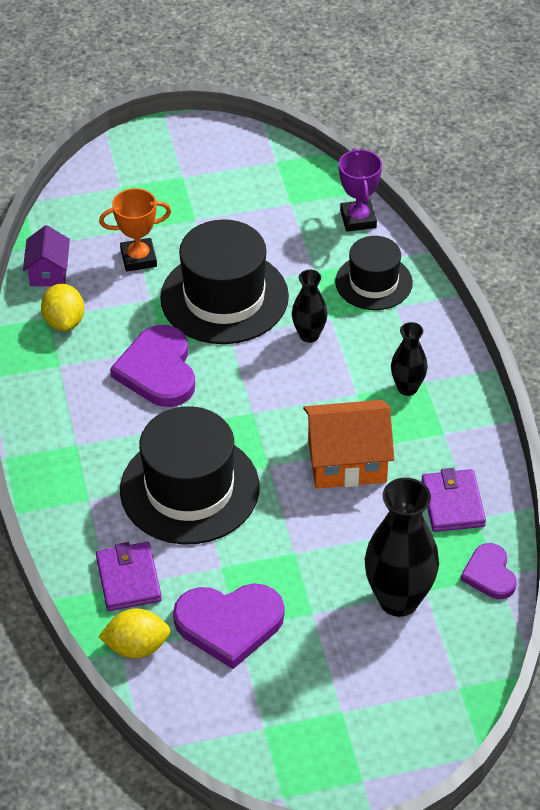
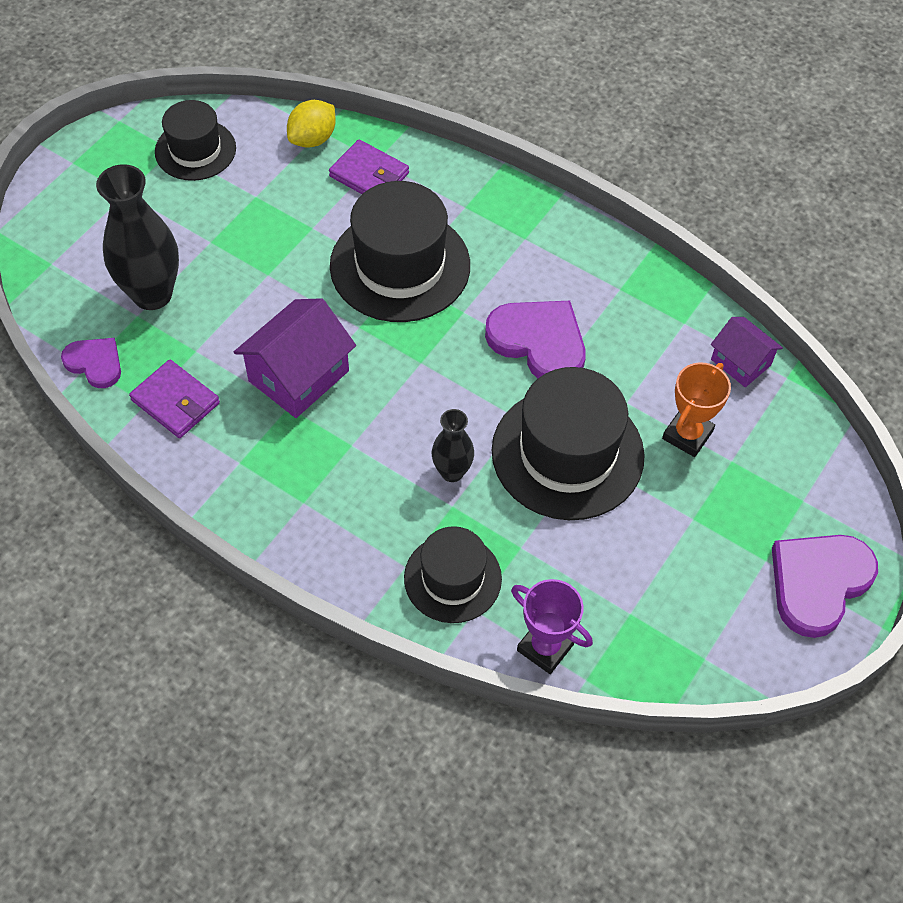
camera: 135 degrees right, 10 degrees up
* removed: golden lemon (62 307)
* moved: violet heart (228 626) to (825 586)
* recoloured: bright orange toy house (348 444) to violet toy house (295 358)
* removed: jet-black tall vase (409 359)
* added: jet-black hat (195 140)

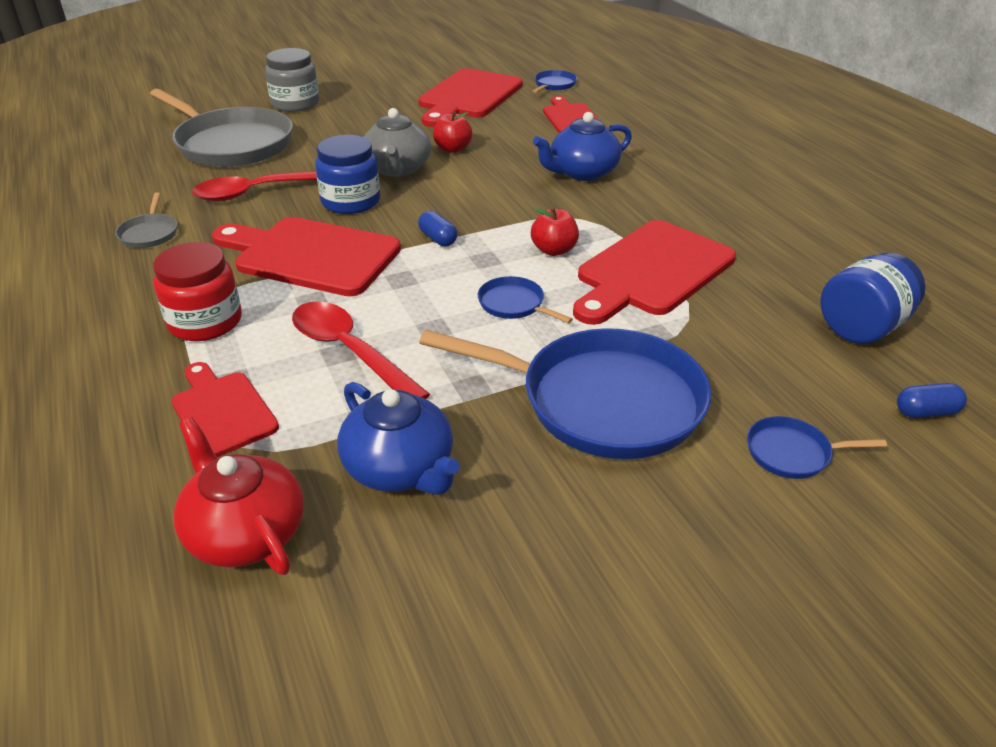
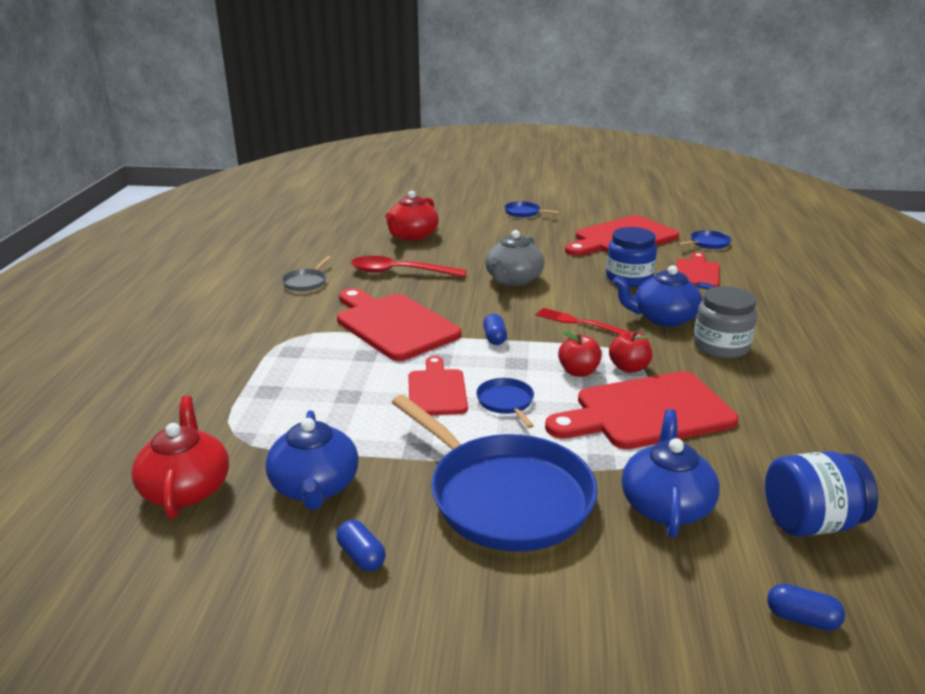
camera: 30 degrees right, 10 degrees down
* replaced: gray skillet (221 128) to scarlet tea pot (412 216)
* removed: scarlet preserve jar (197 291)
* moved: scarlet bread board (225 409) to (438 385)
* moved: gray preserve jar (292 80) to (725 322)
* removed: scarlet teaspoon (361 350)
* moved: blue preserve jar (347 174) to (631 257)
* moved: scarlet apple (452 132) to (630 352)
* moved: blue skillet (817 447) to (532 209)
* added: blue pill (361 545)
* added: scarlet fork (581 321)
* added: blue tea pot (671 473)

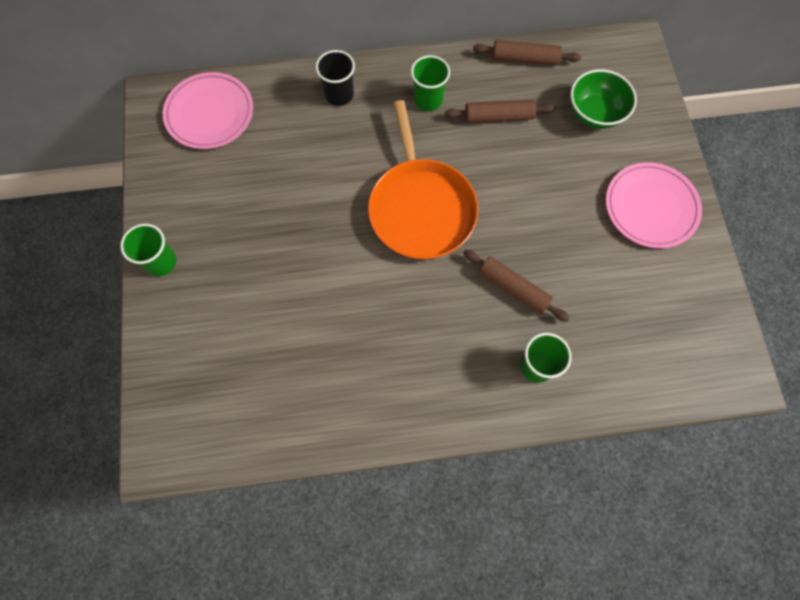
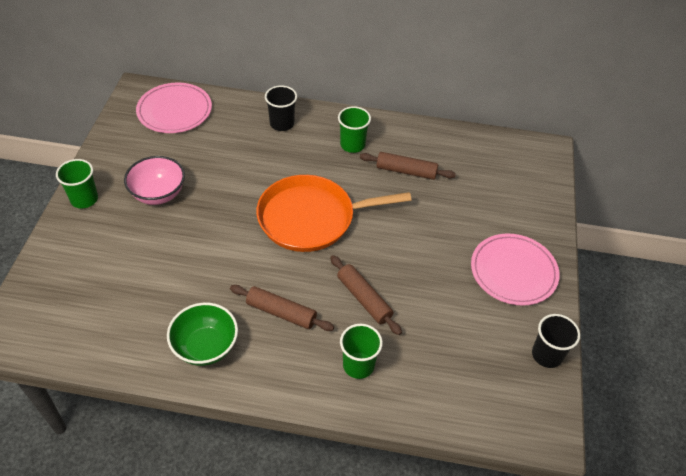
camera: 15 degrees right, 20 degrees down
* turned: bright orange skillet (423 179) = (334 213) 75 degrees clockwise
* moved: brown dough roller (527 53) to (282 308)
* moved: green bowl (604 99) to (202 334)
* added: pink bowl (154 180)
* added: jet-black beaker (556 341)

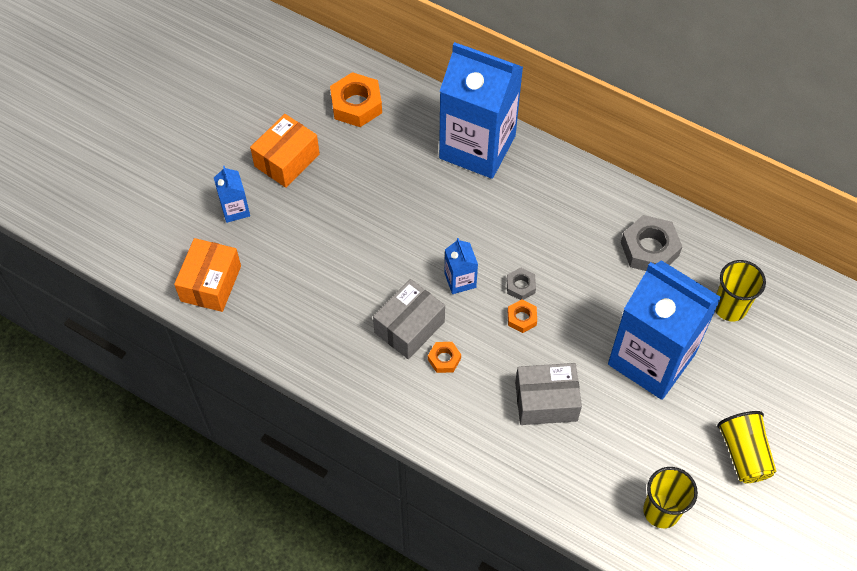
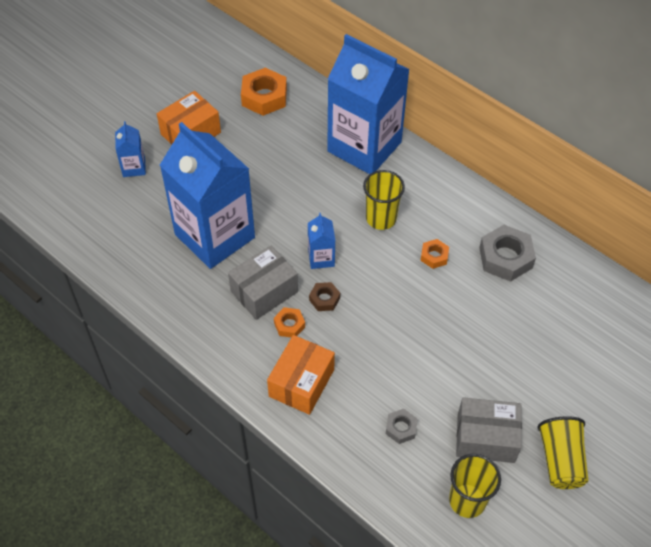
camera: 10 degrees right, 5 degrees down
* moved: bright orange package (207 275) to (301 375)
* moved: gray hexagon nut (521 283) to (402 426)
* moved: bright orange hexagon nut (522 316) to (435 254)
* moved: gray package (548 394) to (489 430)
* moved: blue milk carton (664 330) to (207 195)
* moved: golden beaker (740 290) to (384 200)
* added: brown hexagon nut (324 296)

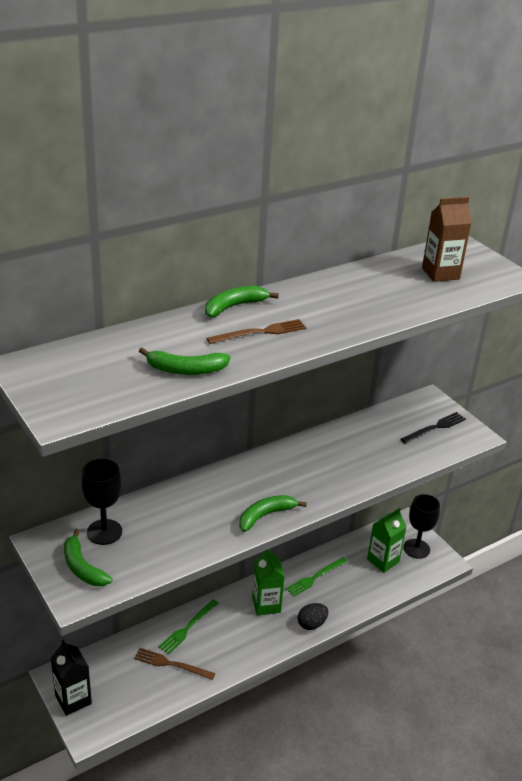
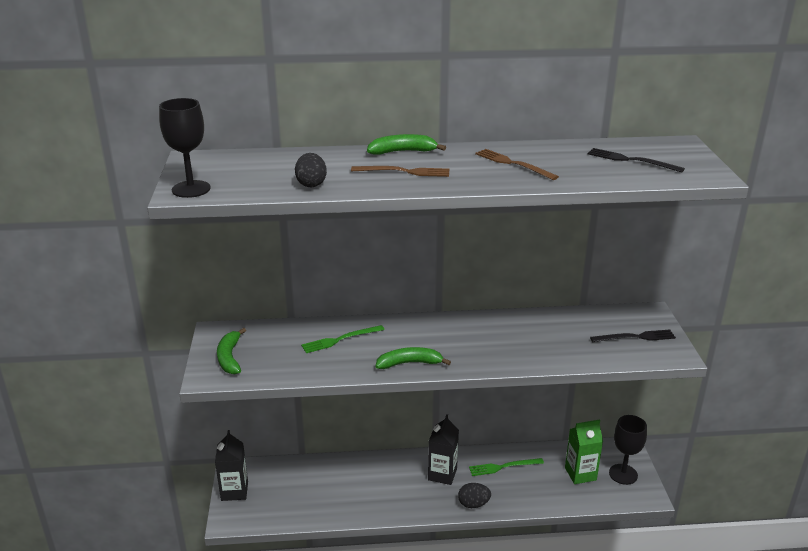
camera: 30 degrees right, 5 degrees down
* moved: jet-black goblet (101 502) to (185 148)
* moved: brown fork (175 664) to (517 164)
* replaced: green toy banana (185 361) to jet-black egg (311 170)
* moved: green fork (189 626) to (342 339)
* recoloured: green milk carton (268 582) to jet-black milk carton (443 449)
* replaced: brown milk carton (447 239) to jet-black fork (636 160)

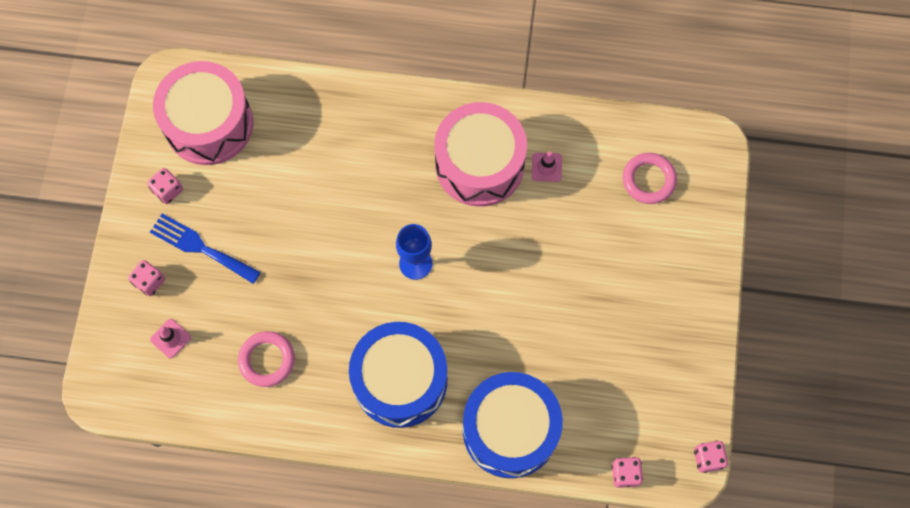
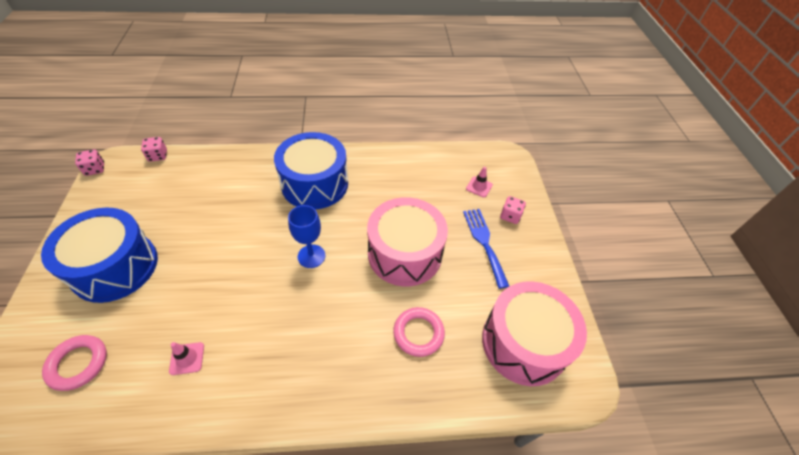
camera: 165 degrees right, 20 degrees down
* removed: pink game die (165 186)
* turned: blue fork (205 249) = (486 249) 120 degrees counterclockwise
* moved: pink torus (266 359) to (419 332)
* moved: pink snare drum (480 154) to (407 241)
* moved: blue snare drum (513 425) to (99 255)

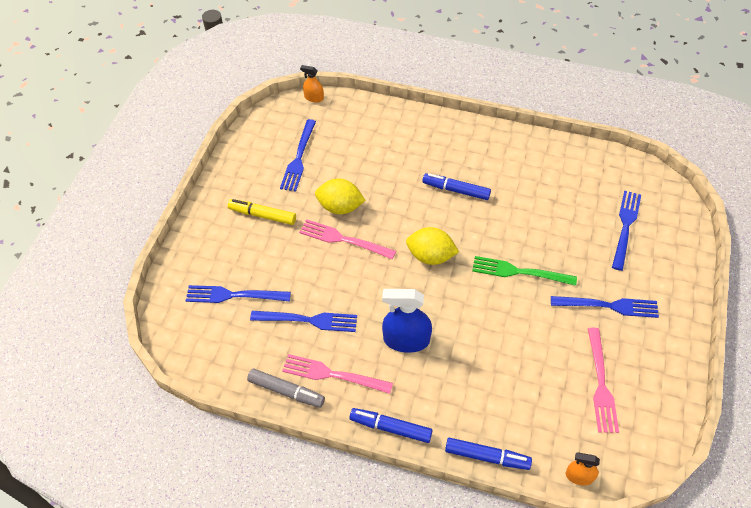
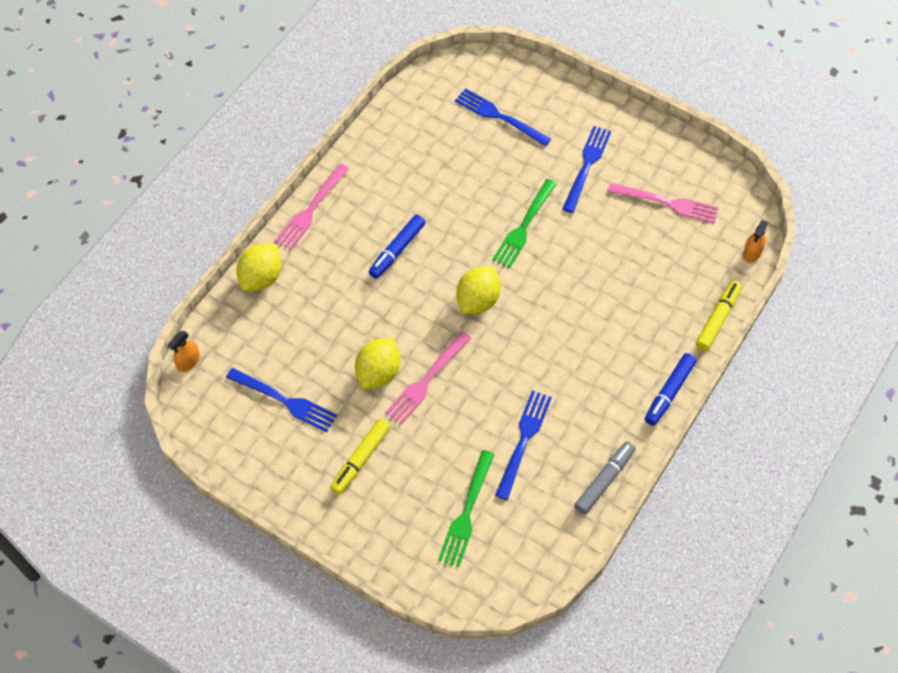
camera: 75 degrees left, 5 degrees up
* recoloured: blue fork (238 294) to green fork (466 508)
* moved: pink fork (337 374) to (312 207)
* removed: blue spray cleaner (407 321)
* recoloured: blue marker pen (488 454) to golden marker pen (718 316)
* added: golden lemon (258 267)

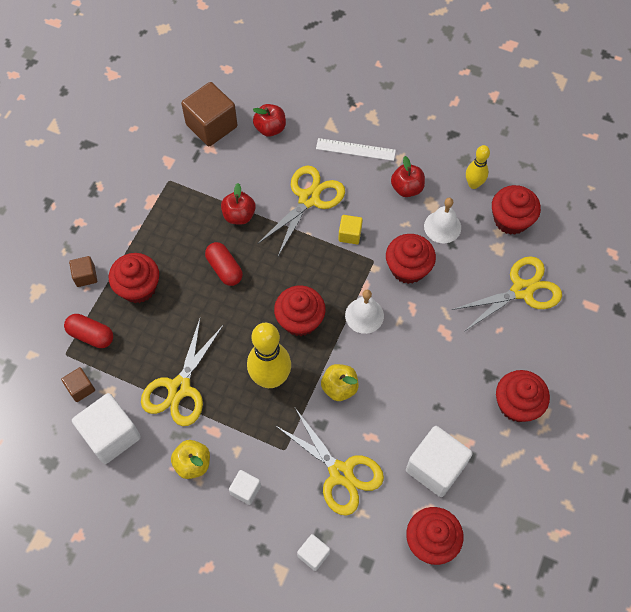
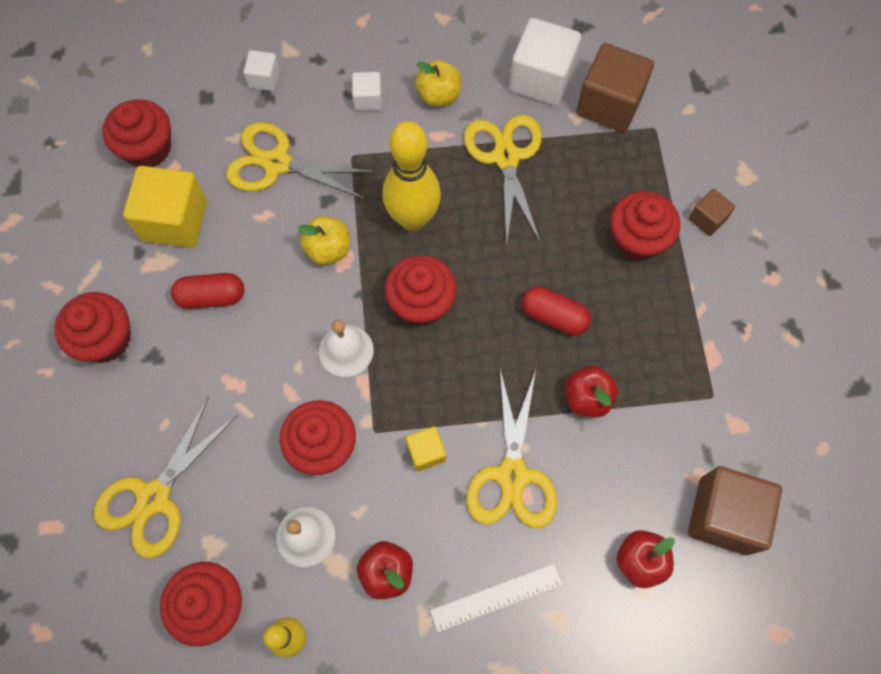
camera: 150 degrees right, 5 degrees up
* resized: brown block (78 384) = (615 87) x1.97
* moved: scarlet pill (88 331) to (207 291)
* recoloured: white block (439 461) to golden block (165 207)

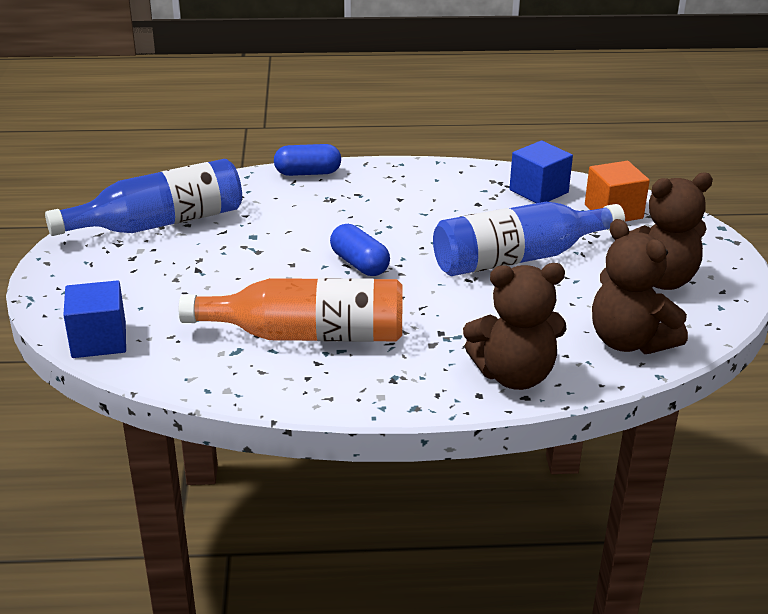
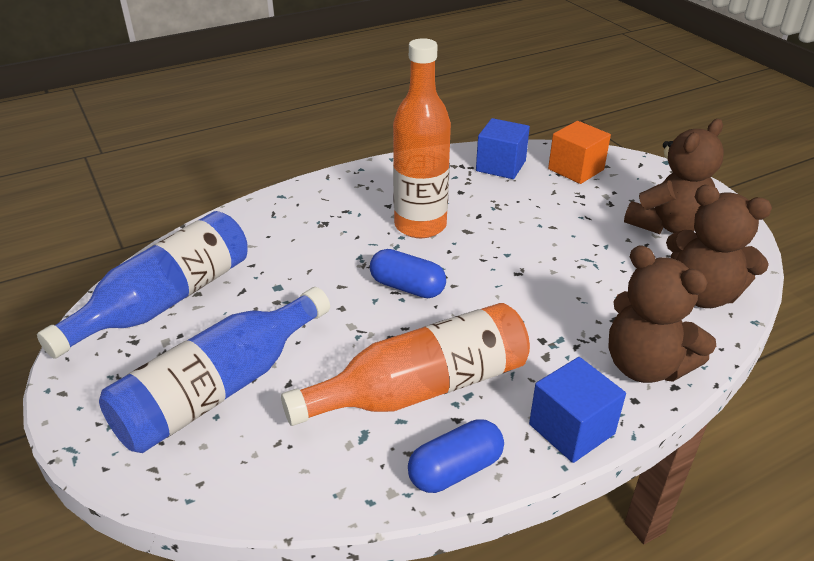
camera: 25 degrees left, 5 degrees up
* moved: blue block (94 319) to (577 410)
* moved: blue pill (307 160) to (456 456)
* moved: blue drink bottle (529 239) to (214 370)
* turned: brown teddy bear (515 326) = (662 314) 75 degrees clockwise
* added: bright orange drink bottle (422 138)

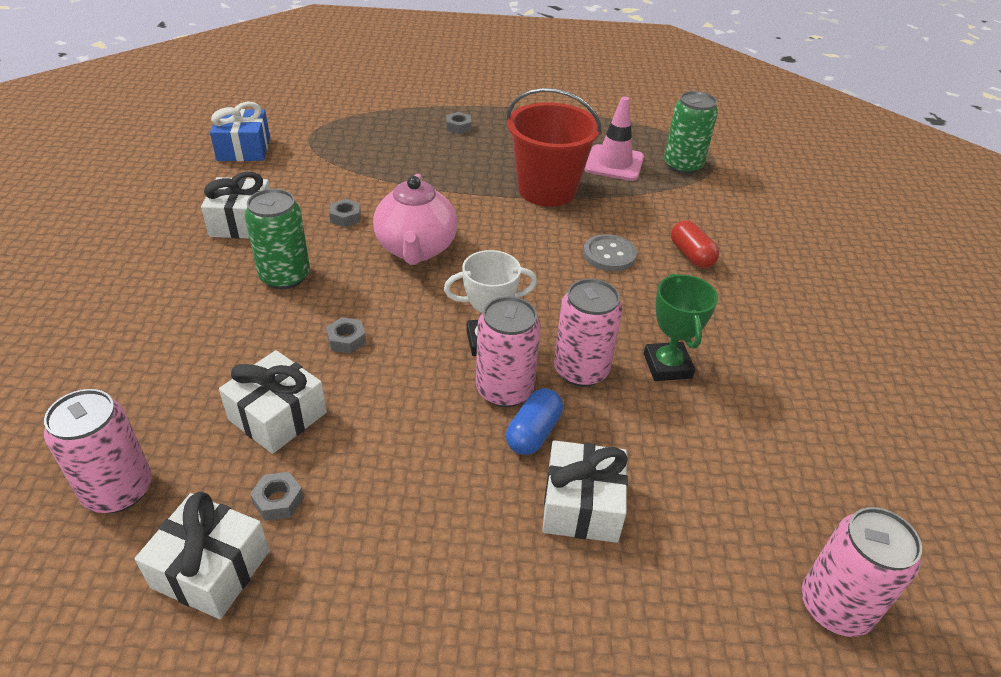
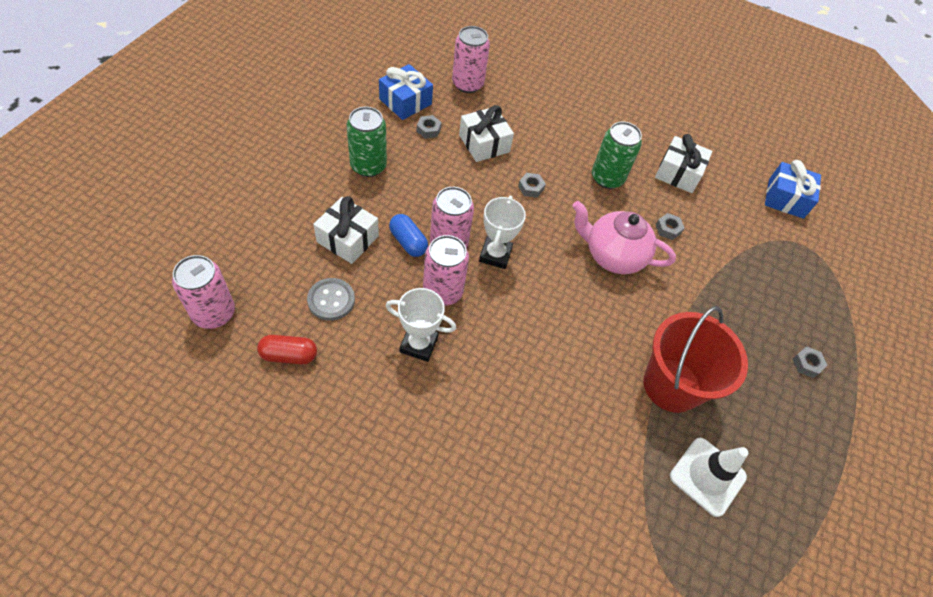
camera: 110 degrees right, 15 degrees up
* recoloured: white present (202 555) to blue present (406 92)
* moved: gray shirt button (610 253) to (331 299)
* recoloured: pink safety cone (614 138) to white safety cone (709 477)
* recoloured: green trophy (681 327) to white trophy (421 325)
* moved: green tin (691 132) to (367 142)
* moved: scarlet pill (695 244) to (287 349)

